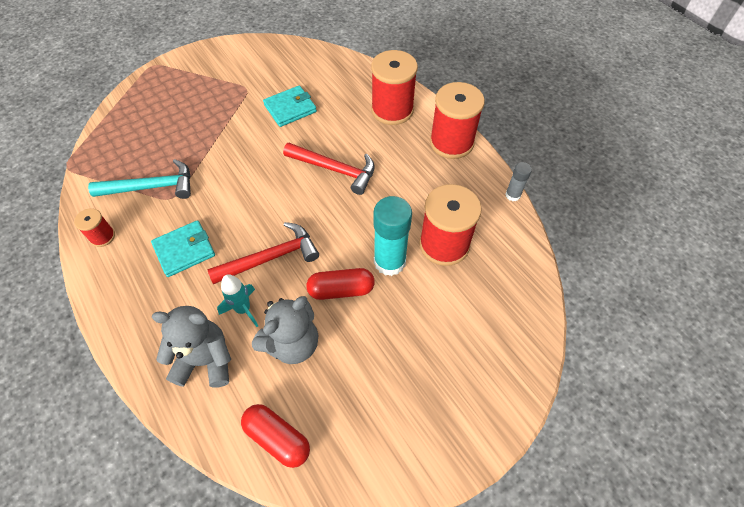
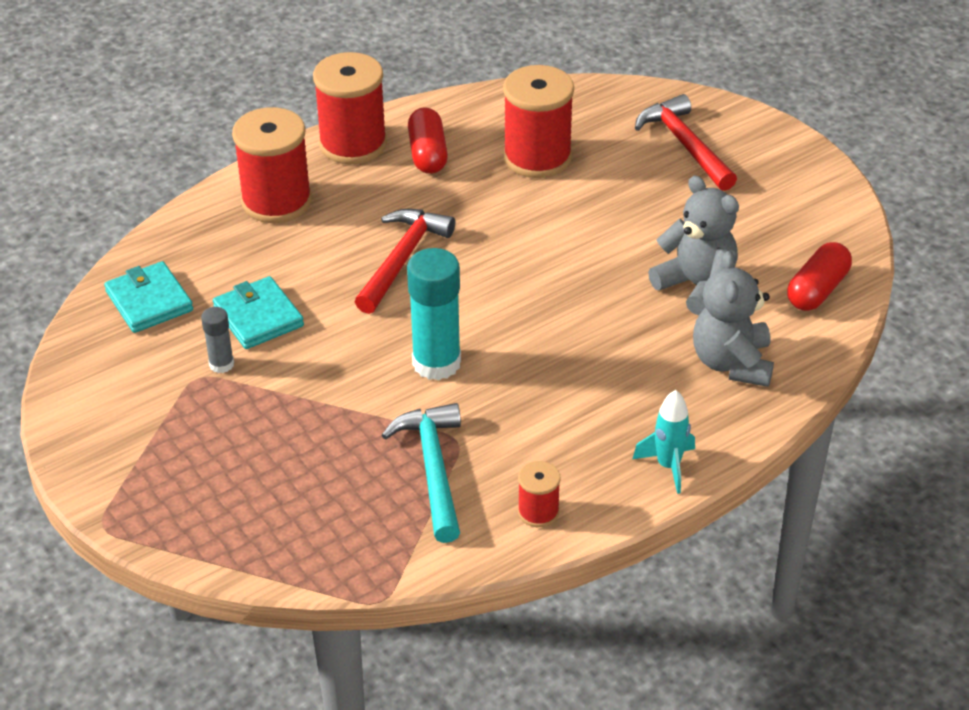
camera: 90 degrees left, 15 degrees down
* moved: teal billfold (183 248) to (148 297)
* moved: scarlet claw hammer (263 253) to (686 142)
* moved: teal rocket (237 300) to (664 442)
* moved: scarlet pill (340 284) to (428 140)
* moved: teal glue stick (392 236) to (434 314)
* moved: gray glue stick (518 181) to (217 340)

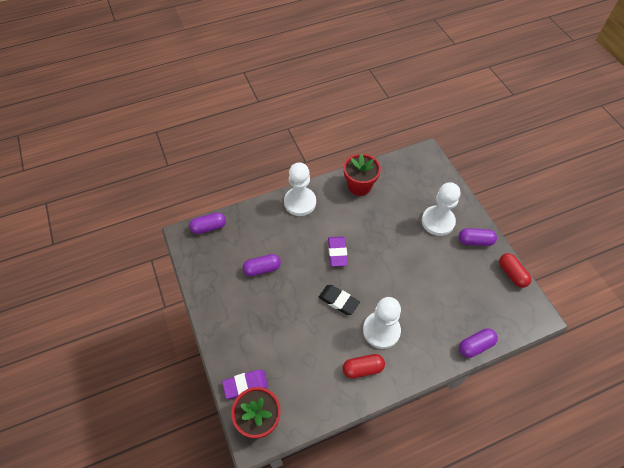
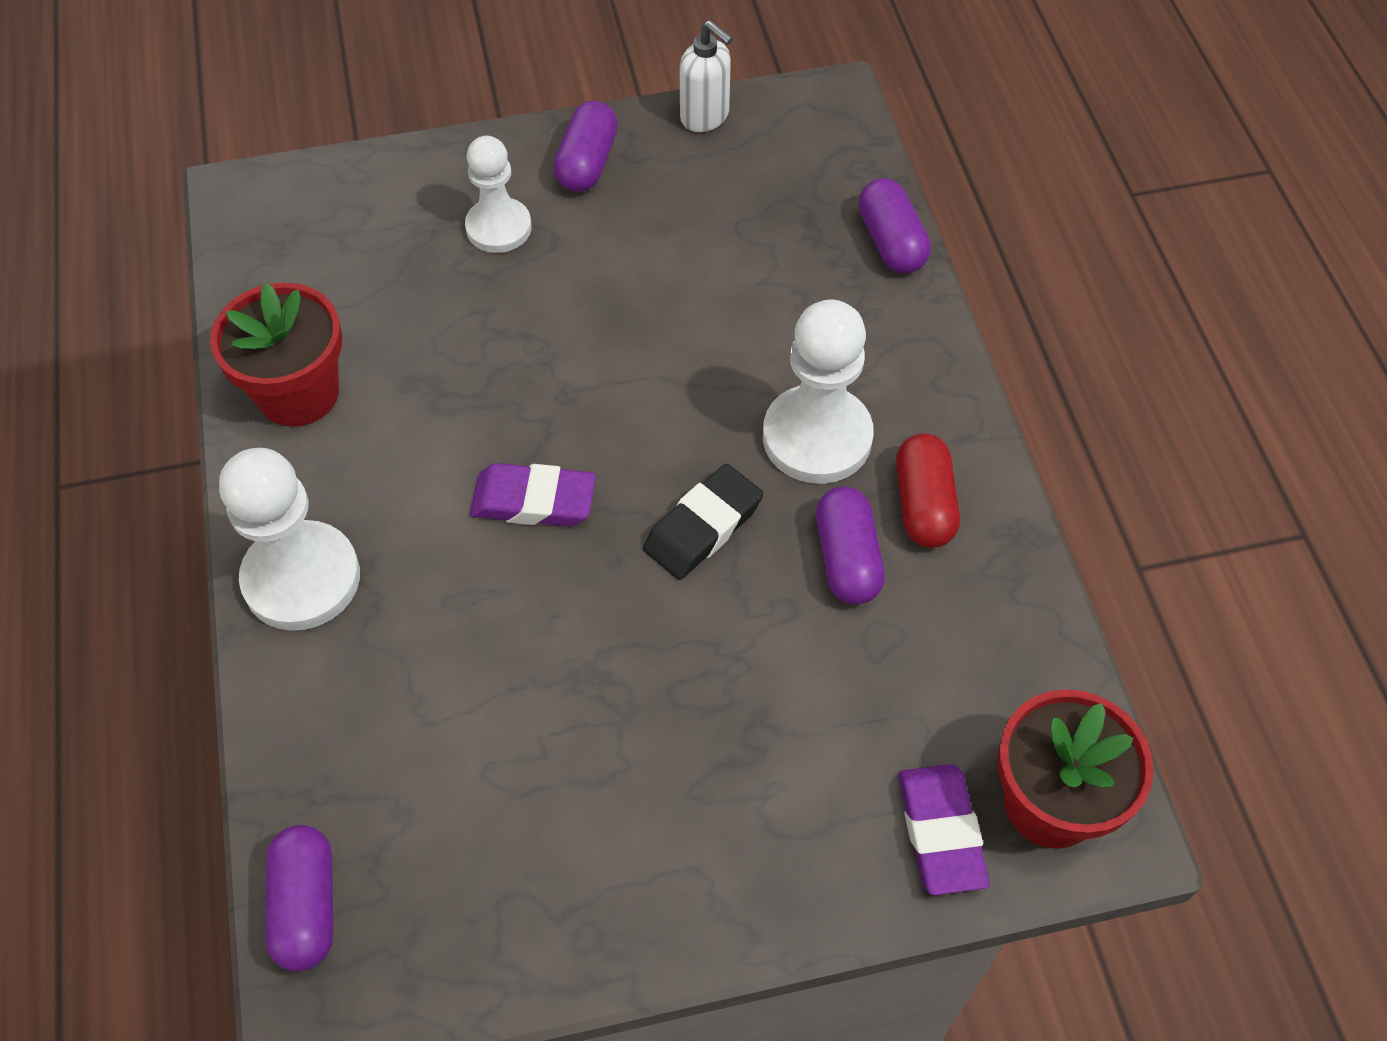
camera: 80 degrees left, 0 degrees up
* moved: violet pill (262 265) to (850 545)
* resized: white pawn (441 209) = (498 194) x0.66
* replaced: scarlet pill (515 270) to white pump bottle (706 76)

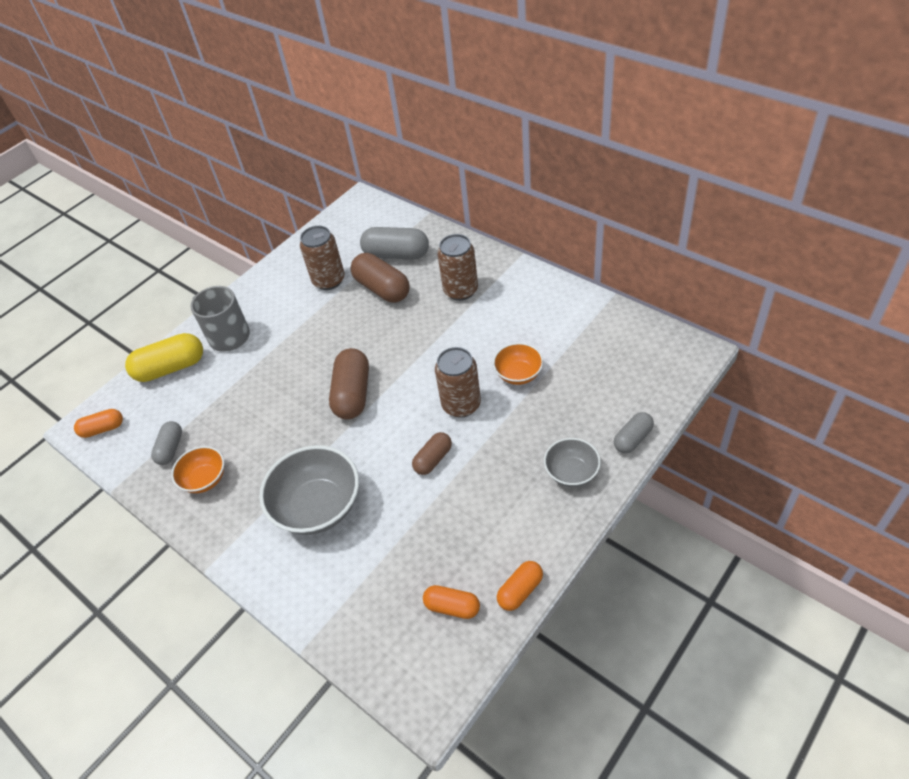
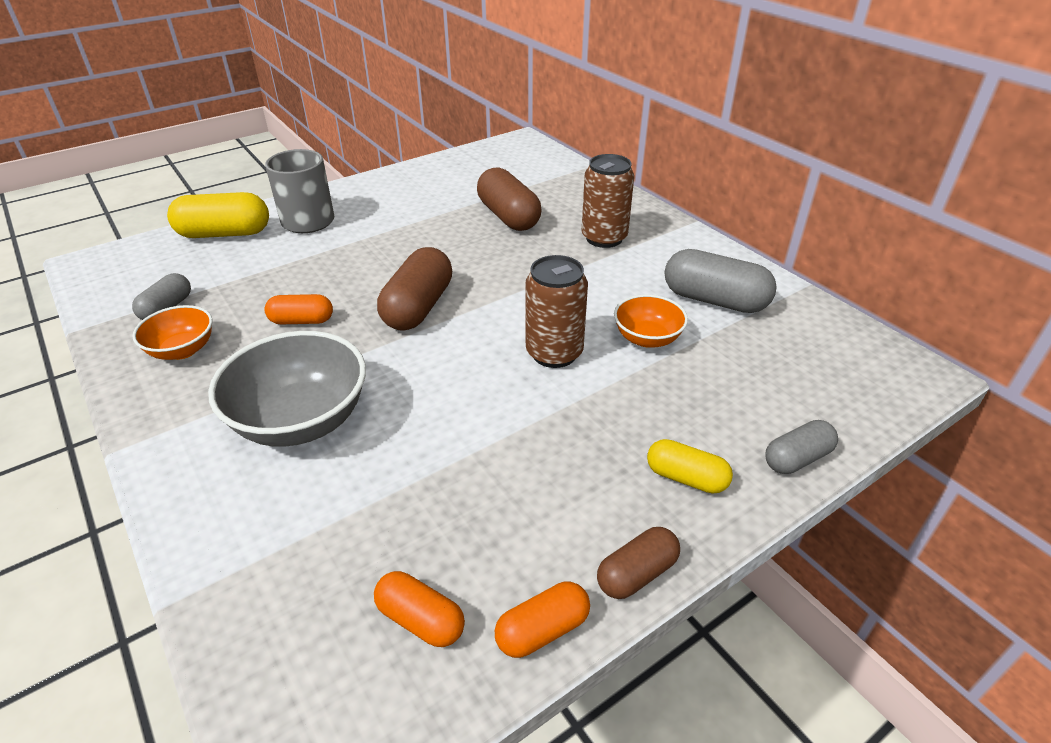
camera: 10 degrees right, 10 degrees down
* moved: bright orange pill (98 423) to (298 309)
* removed: brown tin (322 258)
* moved: gray pill (394 243) to (721 281)
* moved: brown pill (432 453) to (638 563)
* replaced: gray bowl (572 462) to golden pill (690 466)

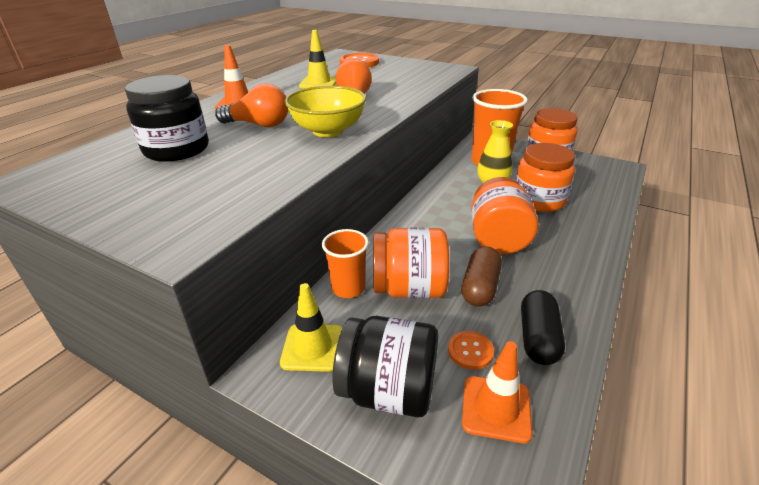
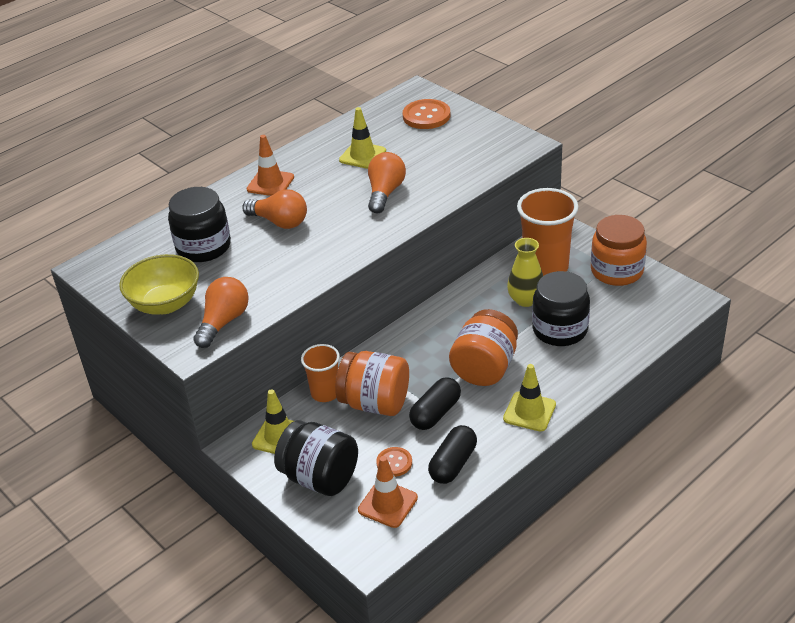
camera: 20 degrees right, 5 degrees up
* moved: golden bowl (325 111) to (159 284)
* recoloured: brown pill (481 276) to jet-black pill (435 403)
* recoloured: bright orange preserve jar (545 177) to jet-black preserve jar (561 308)
* added: bright orange lightbulb (221 312)
* added: golden safety cone (529 398)

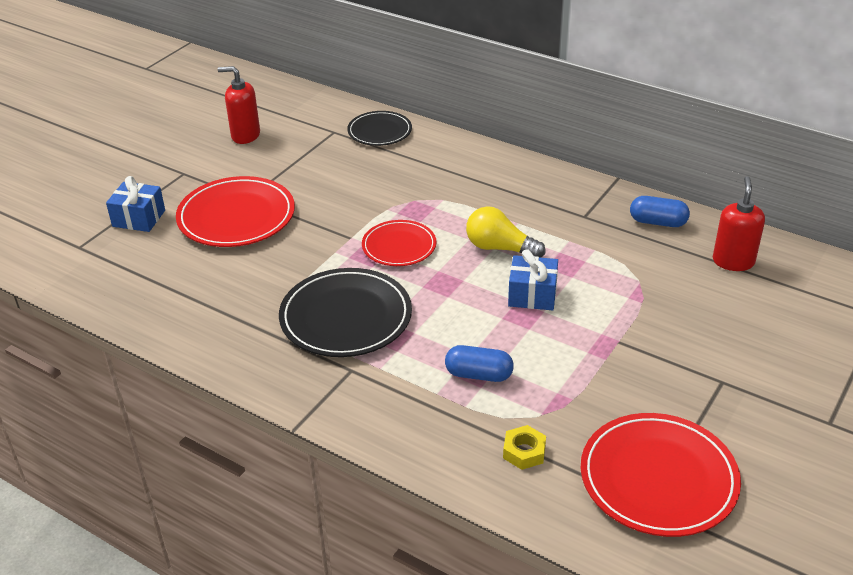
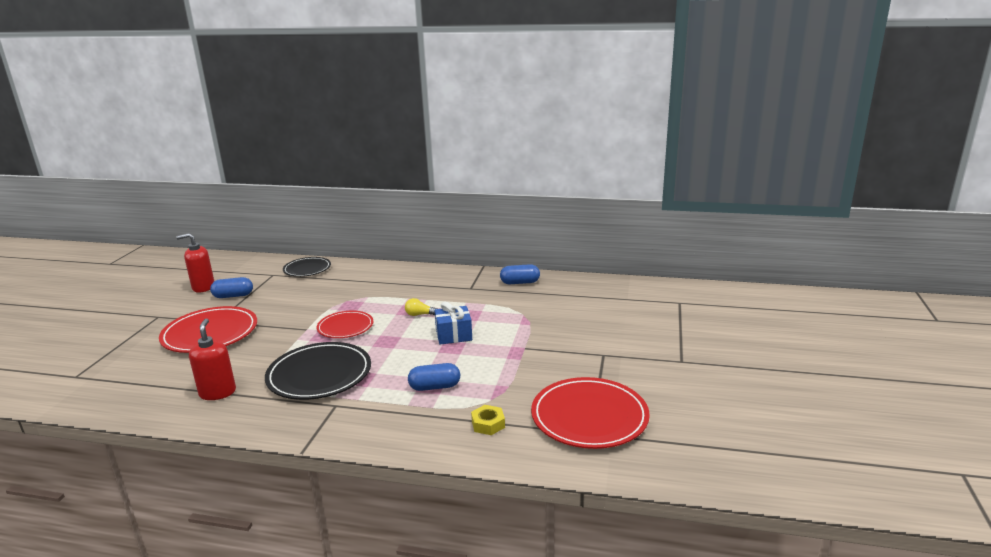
camera: 20 degrees left, 15 degrees down
* removed: blue present (135 204)
* resized: golden lightbulb (505 232) = (421 307) x0.57
* moved: scarlet pump bottle (739 223) to (212 359)
* added: blue pill (231 287)

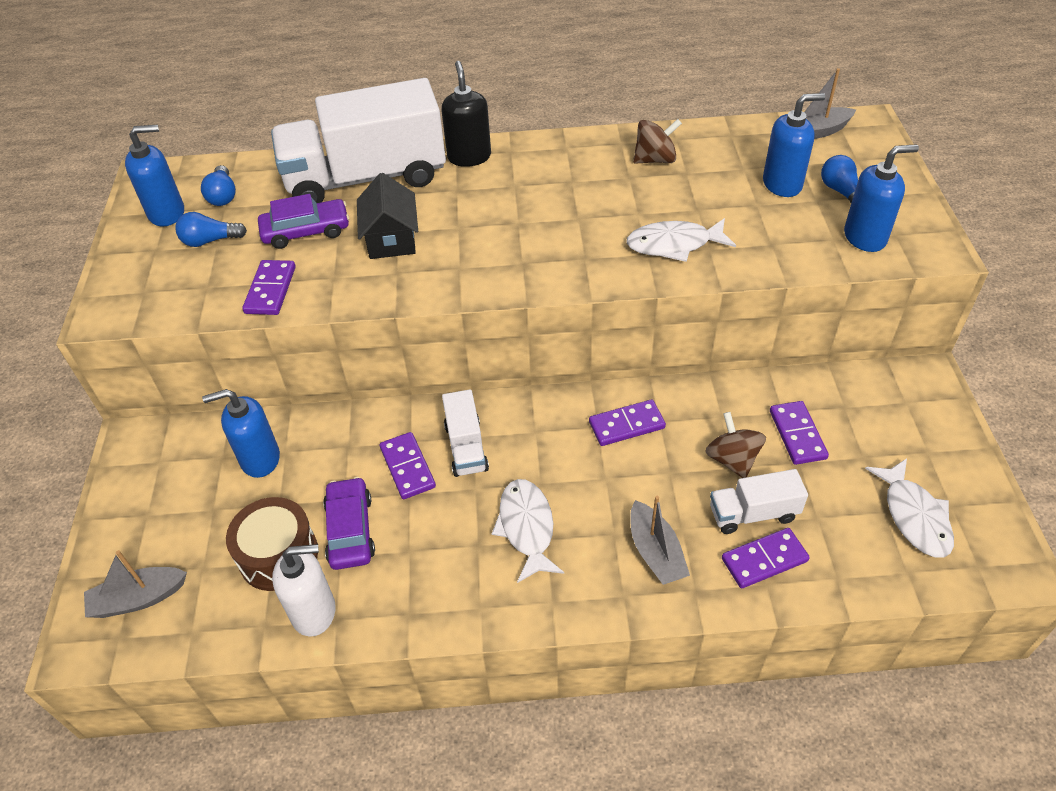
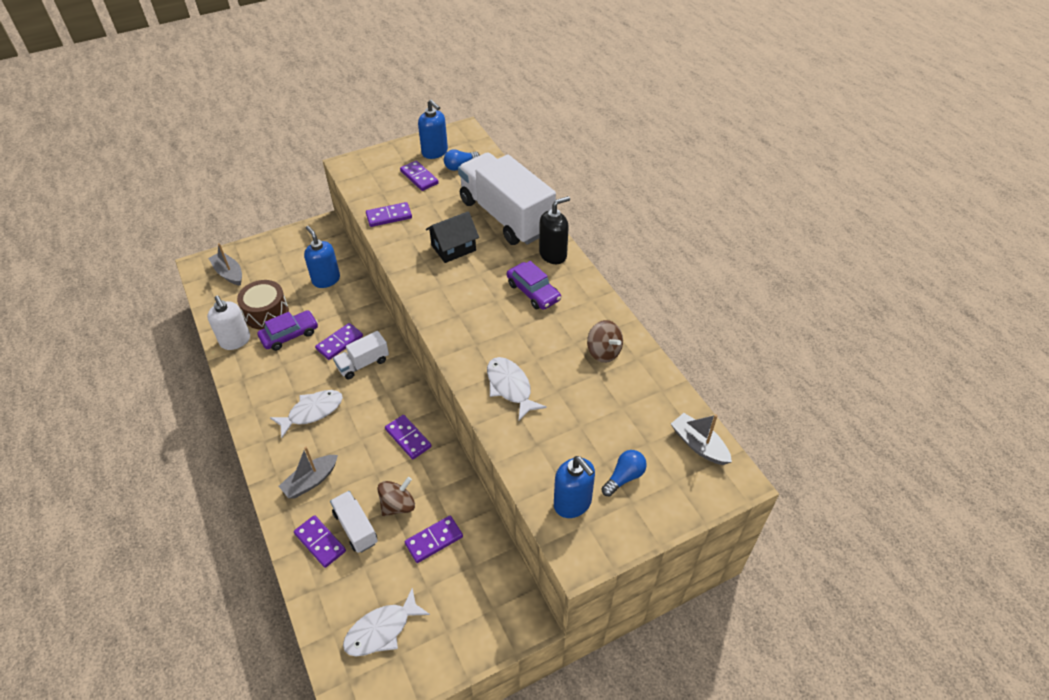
camera: 65 degrees right, 0 degrees up
* replaced: blue lightbulb (211 229) to violet domino piece (419 176)
* moved: violet car (303 221) to (534 285)
* removed: blue pump bottle (794 145)

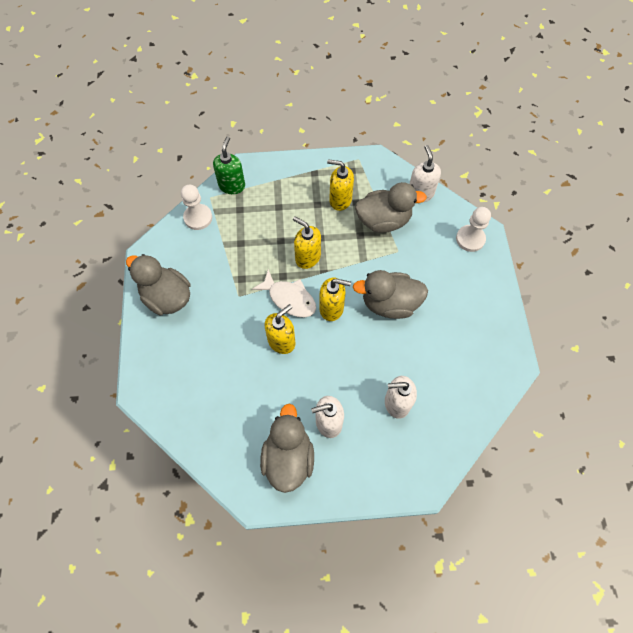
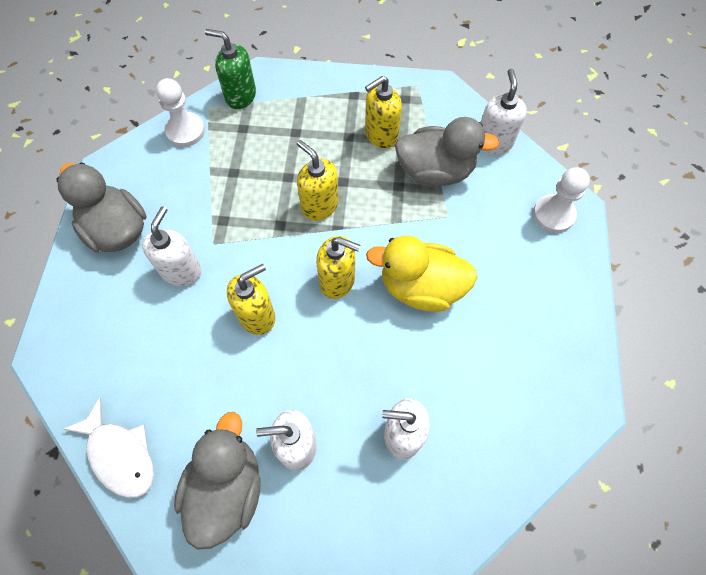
camera: 10 degrees right, 0 degrees up
* turned: green pump bottle (229 165) = (230 69) 90 degrees counterclockwise
* moved: white toy fish (284 293) to (109 447)
* turned: golden pump bottle (340 185) = (383 112) 60 degrees counterclockwise
* recoloured: gray toy duck (390 294) to golden toy duck (421 274)
* added: white pump bottle (172 246)

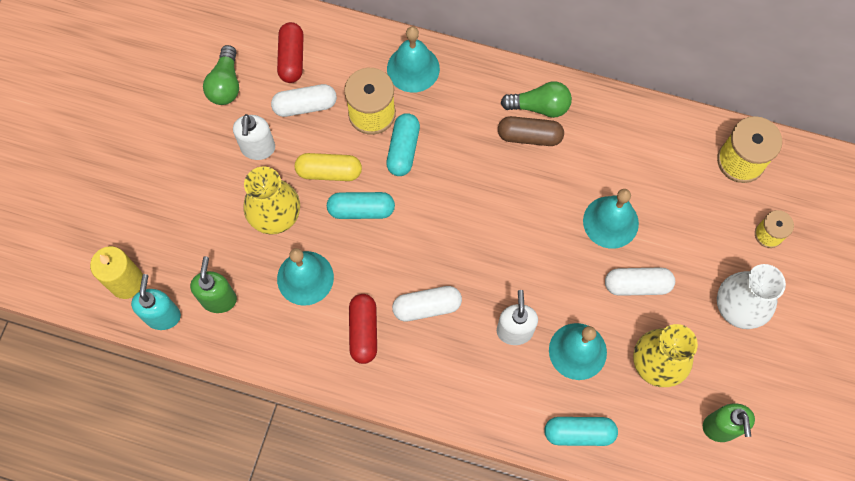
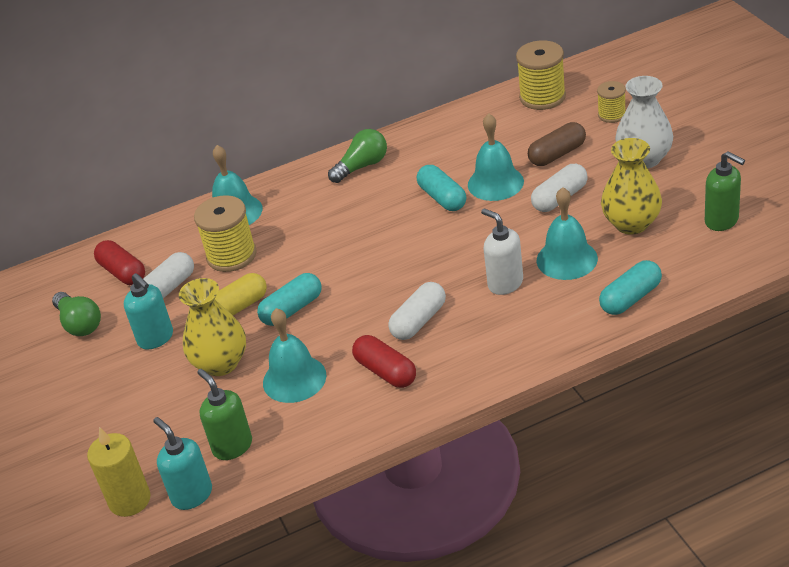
camera: 35 degrees left, 30 degrees down
* recoloured: white pump bottle (254 137) to teal pump bottle (148 311)
* moved: teal pill (403 144) to (441 188)
* moved: brown pill (531 131) to (557 144)

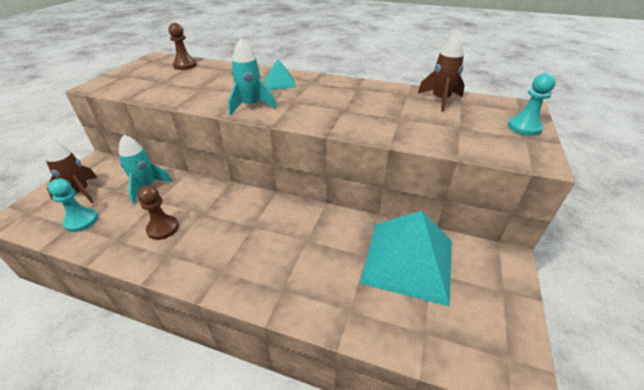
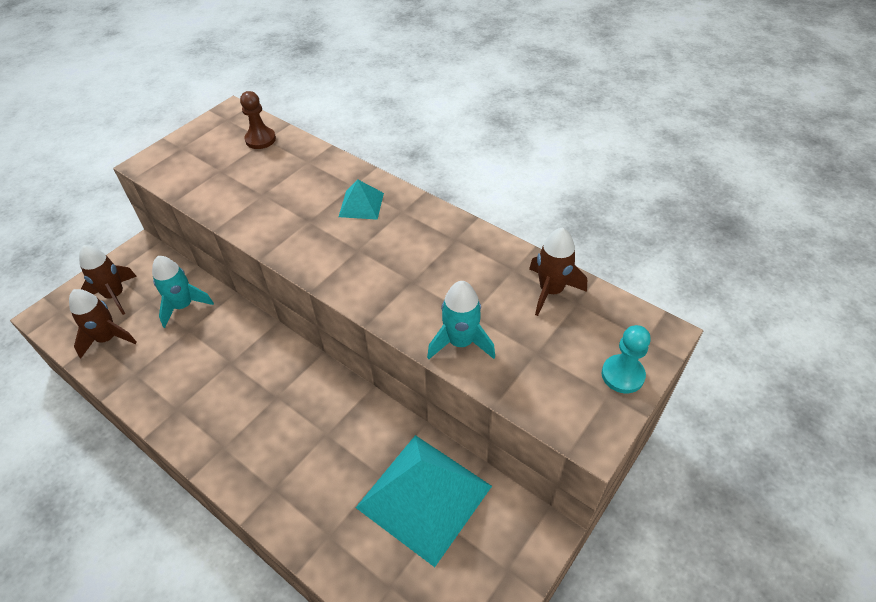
camera: 20 degrees right, 10 degrees up
* replaced: teal pawn (73 205) to brown rocket (103 324)
* removed: brown pawn (158 212)
* moved: teal rocket (252 77) to (461 320)

